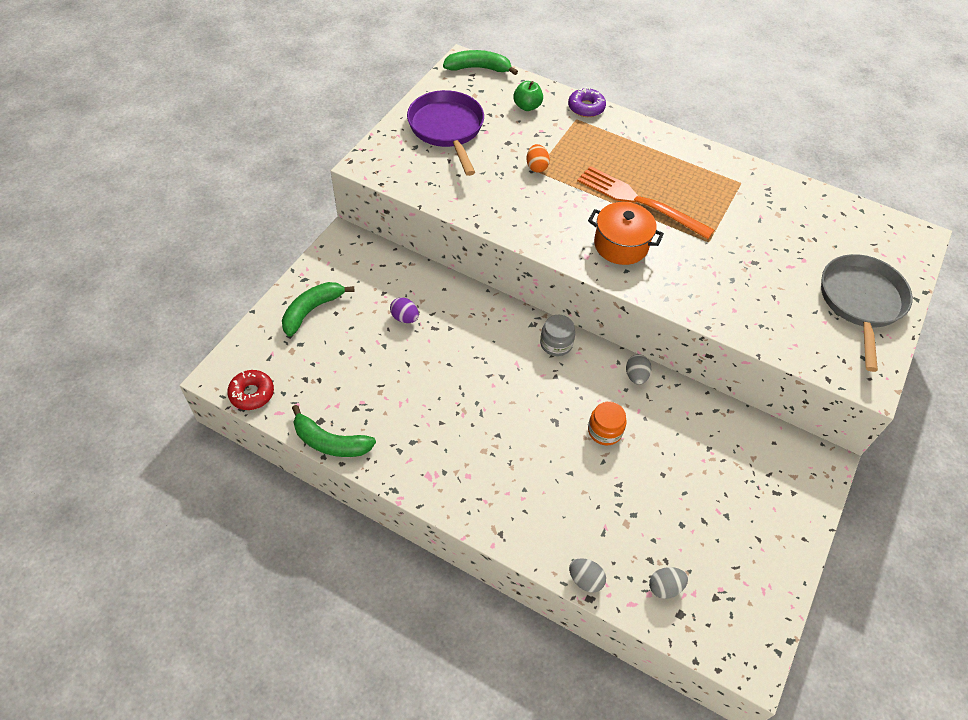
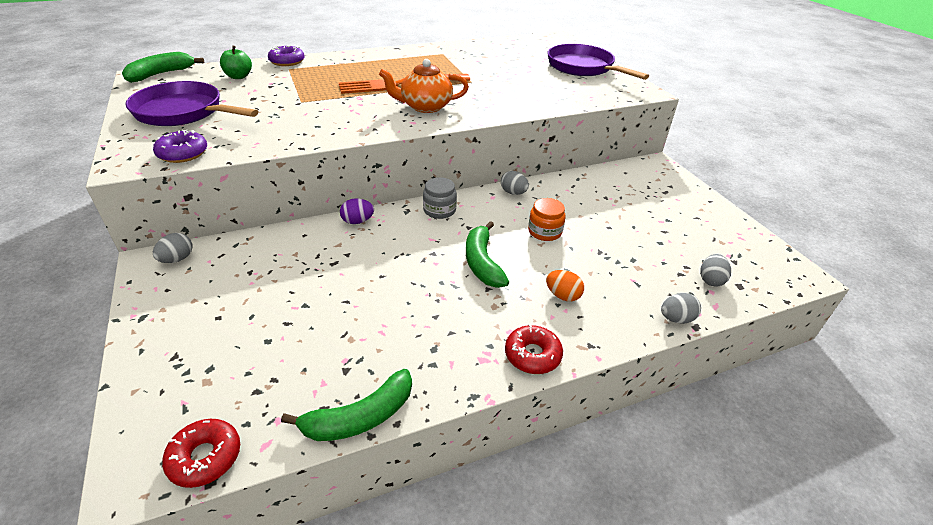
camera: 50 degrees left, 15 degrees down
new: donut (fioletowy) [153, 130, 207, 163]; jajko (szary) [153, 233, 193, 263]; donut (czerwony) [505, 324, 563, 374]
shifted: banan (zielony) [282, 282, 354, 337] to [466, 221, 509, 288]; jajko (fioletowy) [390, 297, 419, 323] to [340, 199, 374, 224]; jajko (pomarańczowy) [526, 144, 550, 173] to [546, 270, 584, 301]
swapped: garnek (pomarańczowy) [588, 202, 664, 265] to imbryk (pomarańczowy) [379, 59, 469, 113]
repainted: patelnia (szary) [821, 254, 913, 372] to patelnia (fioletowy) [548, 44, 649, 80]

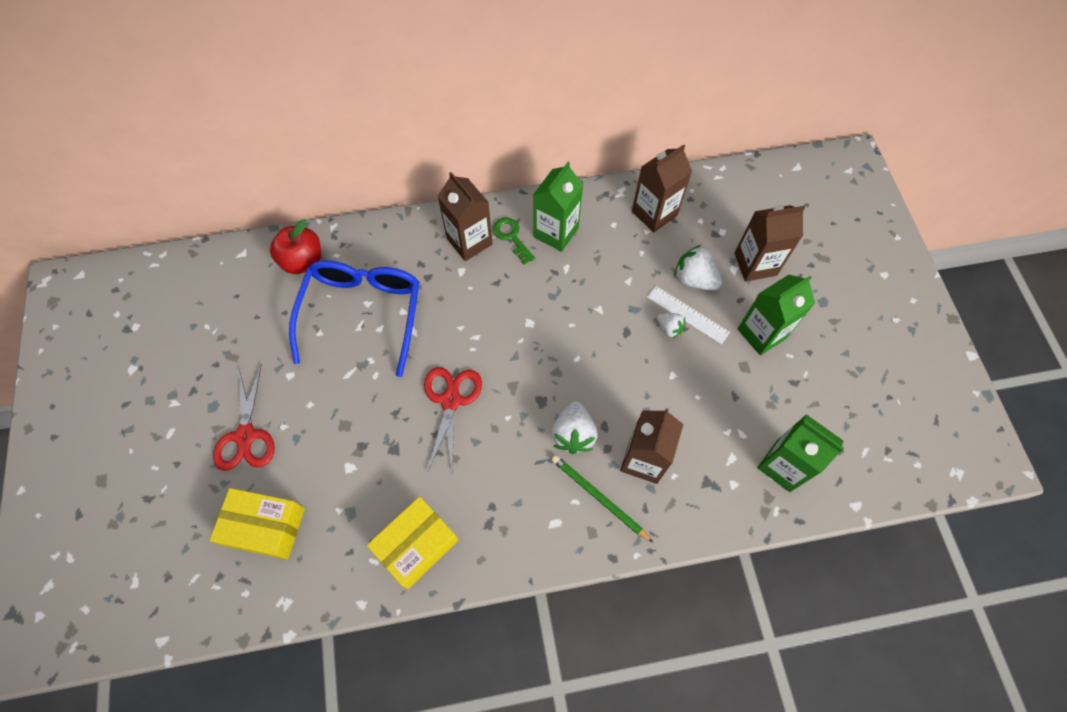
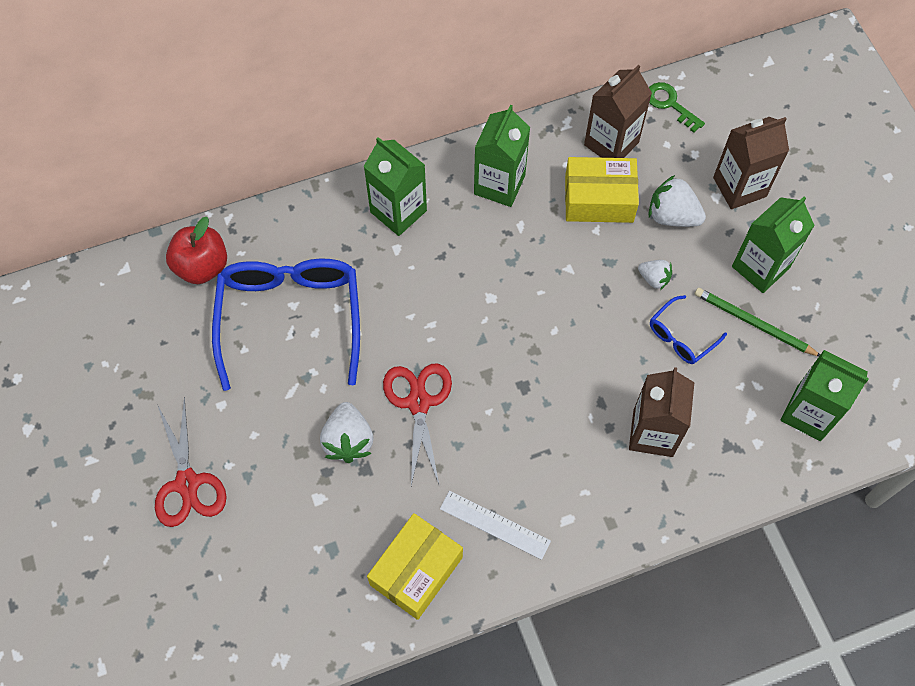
camera: 10 degrees left, 0 degrees up
new: okulary (niebieski) [650, 295, 727, 364]
shifted: pudełko (żółty) [210, 488, 305, 560] to [565, 157, 639, 223]; klucz (zielony) [493, 217, 535, 265] to [649, 82, 705, 133]; truskawka (biały) [551, 402, 598, 454] to [320, 402, 373, 463]; ołówek (zielony) [552, 455, 653, 542] to [695, 288, 820, 356]; linijka (biały) [647, 286, 730, 344] to [440, 491, 551, 560]
repainted: karton mleka (brązowy) [438, 172, 493, 261] to karton mleka (zielony) [363, 137, 427, 236]

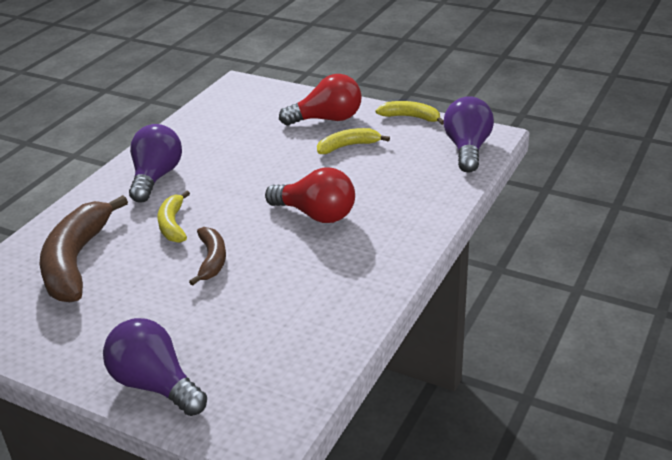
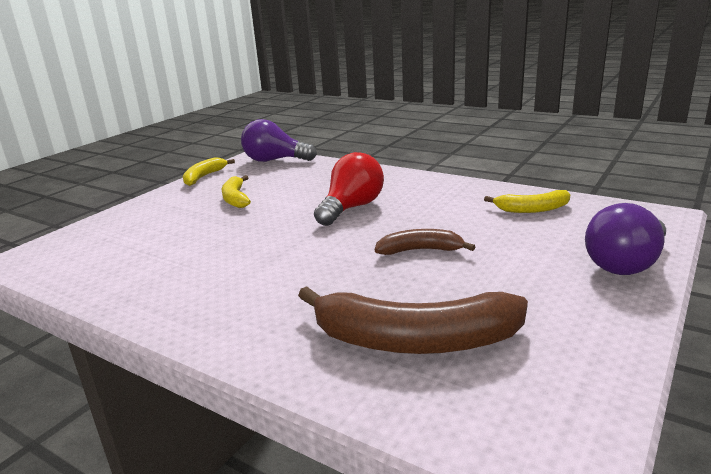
camera: 85 degrees left, 10 degrees down
gone: żarówka (fioletowy) [129, 124, 182, 203]; żarówka (czerwony) [279, 74, 362, 125]
shifted: banan (żółty) [157, 191, 190, 243] to [484, 190, 570, 213]

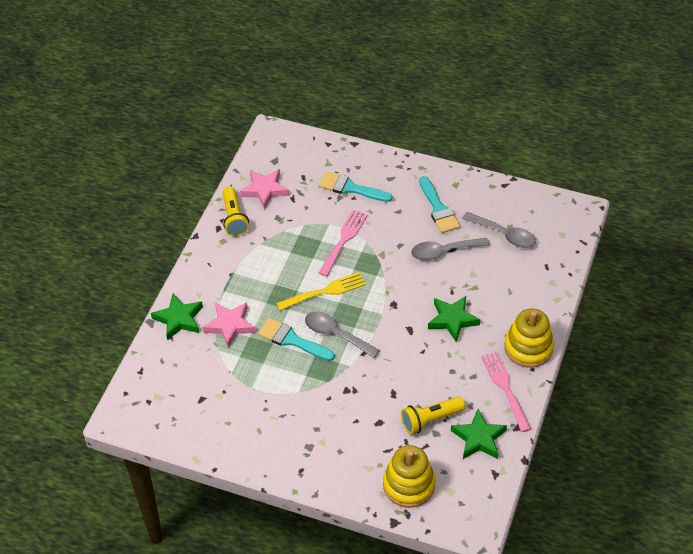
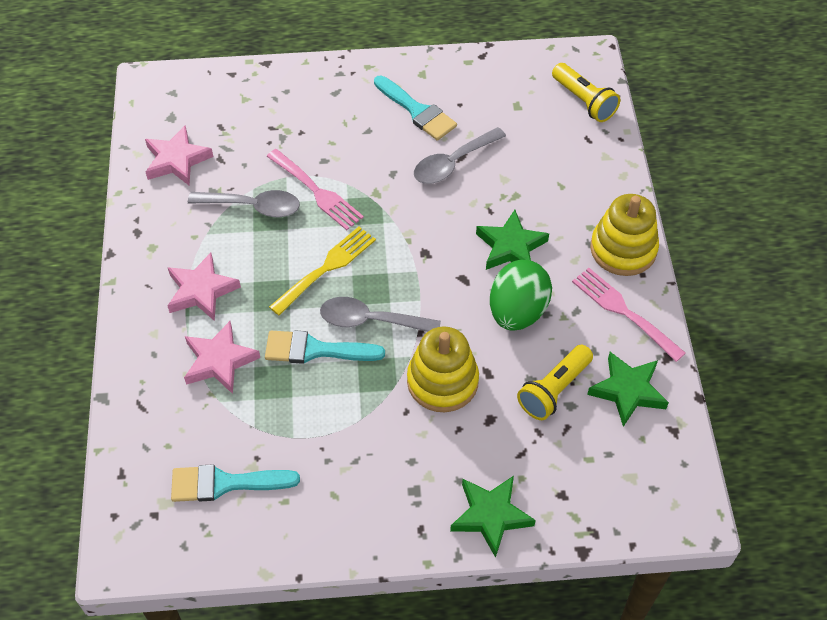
camera: 25 degrees left, 5 degrees up
new: gwiazda (różowy) [167, 253, 241, 321]; jajko (zielony) [490, 260, 552, 331]
shifted: gwiazda (zielony) [151, 294, 203, 341] to [450, 476, 536, 558]; latarka (żółty) [222, 187, 249, 236] to [552, 63, 620, 122]; pędzel (turkusowy) [319, 171, 393, 202] to [171, 464, 300, 502]; zabawka nakładanka (żółty) [383, 445, 435, 508] to [407, 326, 479, 412]; łyżka (szary) [462, 212, 536, 248] to [188, 190, 300, 217]
rotated: widelec (różowy) [319, 210, 367, 277] = [267, 149, 364, 230] 135 degrees clockwise

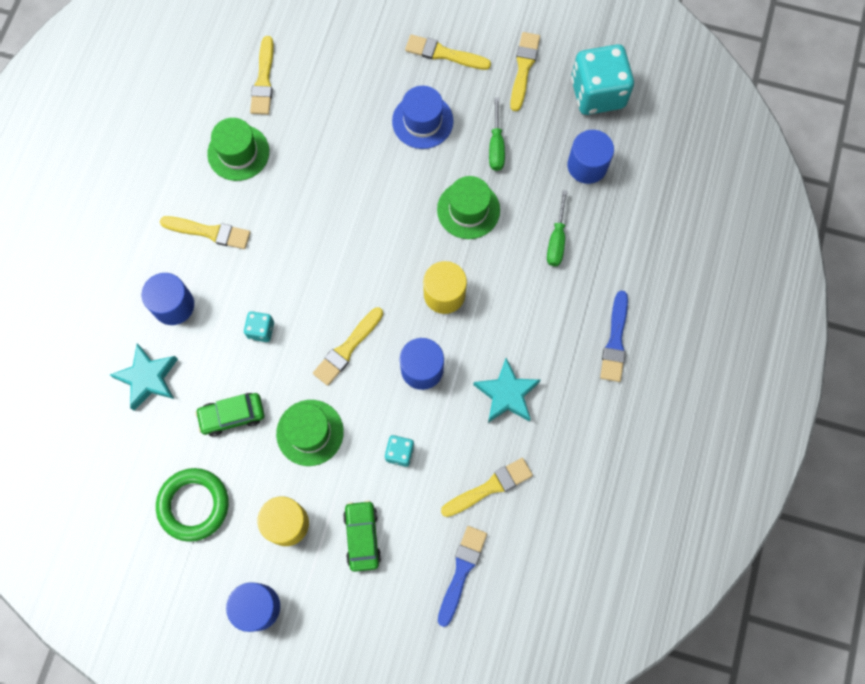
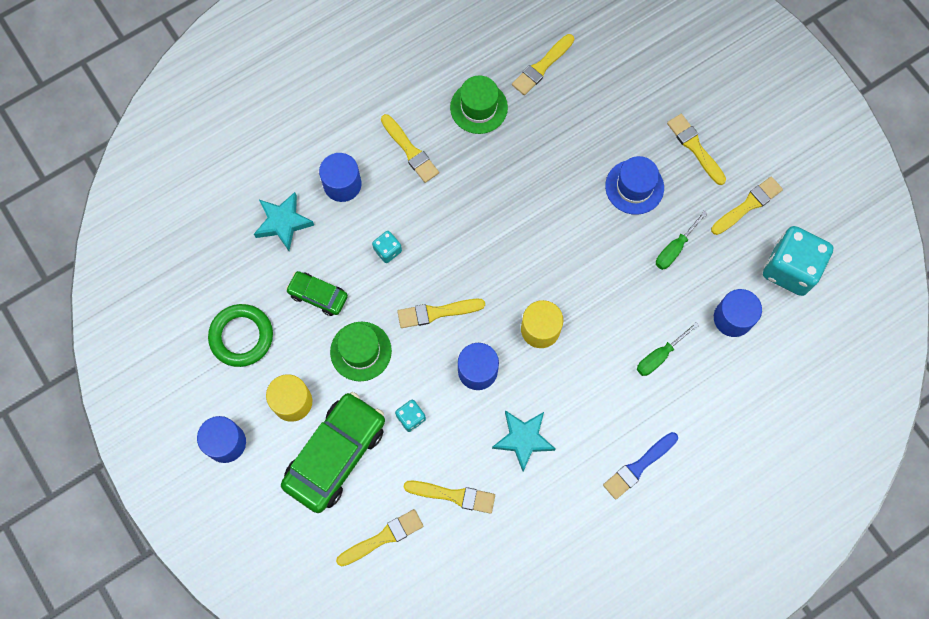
camera: 40 degrees right, 0 degrees up
gone: kapelusz (zielony) [437, 176, 500, 239]
repainted: pędzel (niebieski) [438, 526, 487, 627] to pędzel (żółty) [336, 509, 423, 566]
scaled: samochód (zielony) [343, 500, 381, 572] = [281, 392, 385, 513] x1.92

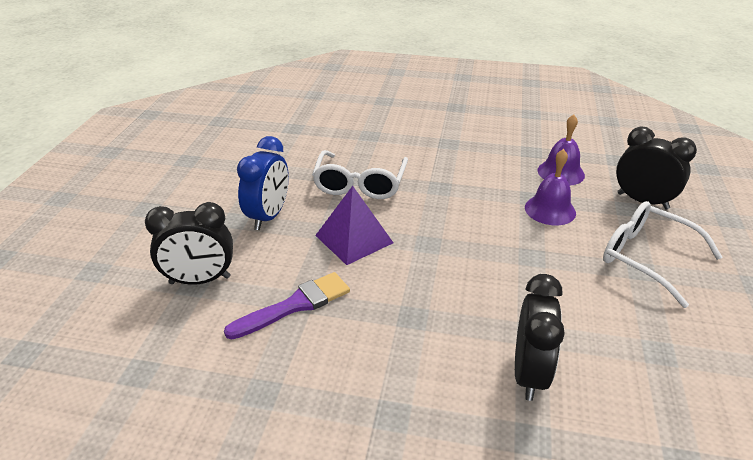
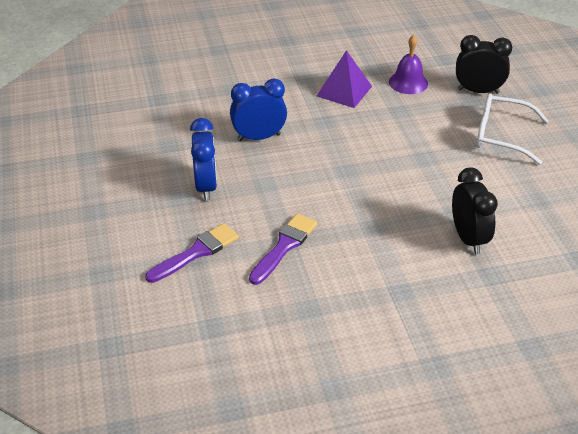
camera: 25 degrees left, 5 degrees up
gone: dzwonek (fioletowy) [525, 149, 576, 225]
shifted: piramida (fioletowy) [315, 186, 393, 265] to [317, 50, 372, 108]
swapped: budzik (czarny) [145, 202, 233, 285] to pędzel (fioletowy) [145, 223, 239, 283]; okulary (biały) [312, 150, 408, 199] to budzik (niebieski) [230, 79, 287, 141]

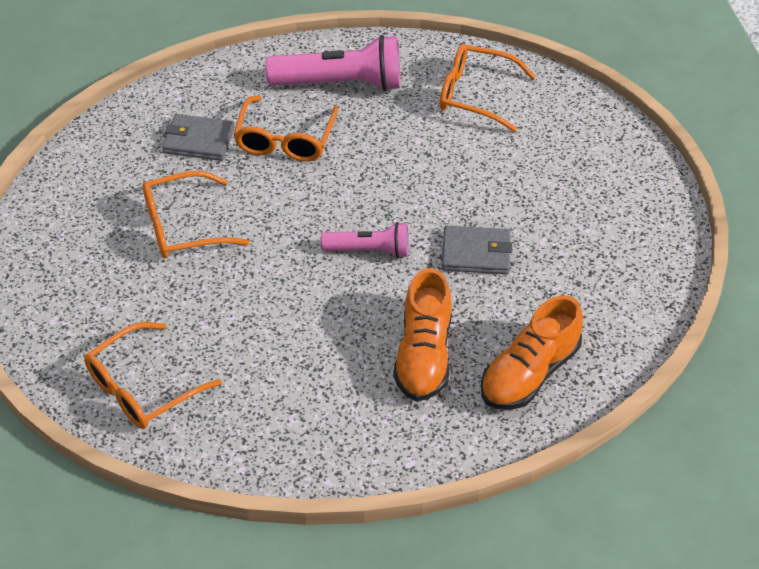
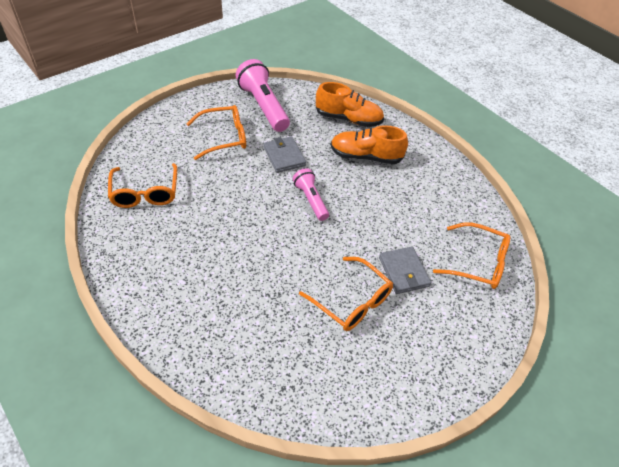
camera: 120 degrees left, 0 degrees up
shifted: portfel (szary) [162, 114, 235, 161] to [379, 247, 431, 294]; okulary (pomarańczowy) [234, 96, 338, 162] to [187, 105, 246, 160]; latarka (różowy) [265, 35, 401, 91] to [236, 59, 290, 132]
rotated: but (pomarańczowy) [393, 268, 452, 401] = [331, 125, 408, 164] 150 degrees counterclockwise

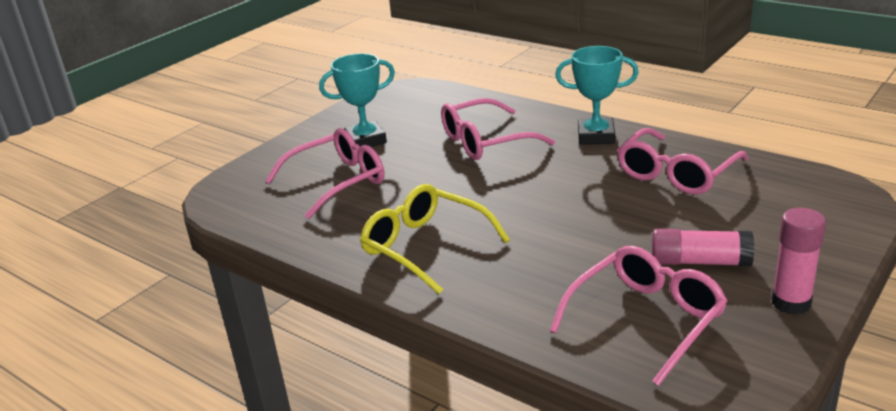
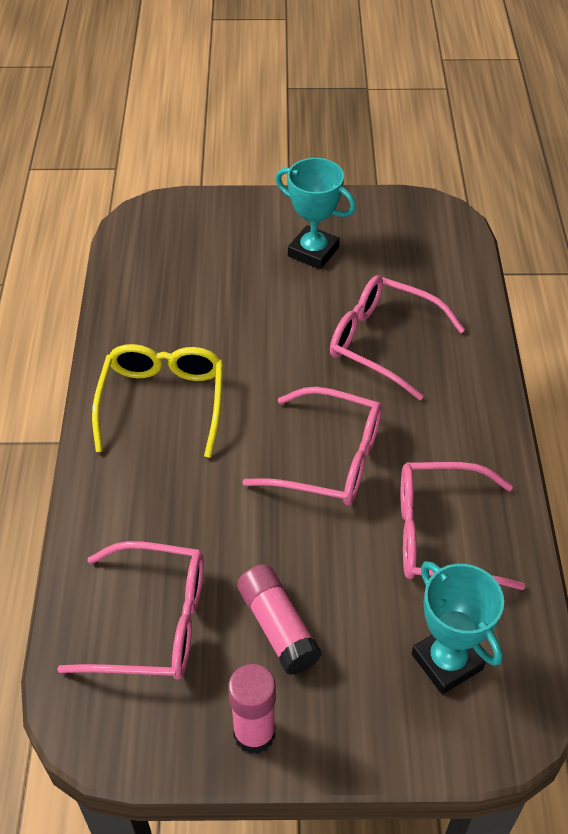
camera: 50 degrees right, 20 degrees up
shifted: okulary (różowy) [265, 128, 385, 219] to [242, 387, 382, 506]; puchar (turkusowy) [555, 46, 639, 145] to [412, 561, 504, 694]

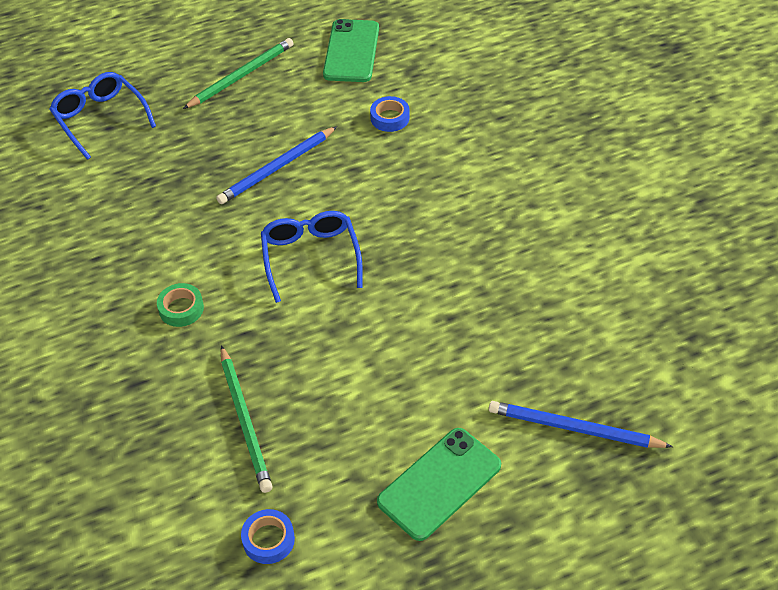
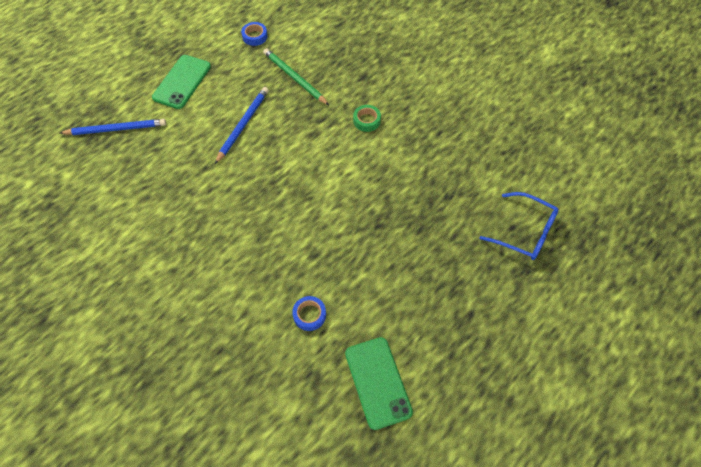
camera: 155 degrees right, 10 degrees up
gone: ołówek (zielony) [183, 38, 294, 109]; okulary (niebieski) [261, 211, 363, 303]
shifted: ołówek (niebieski) [216, 126, 337, 204] to [215, 87, 269, 164]

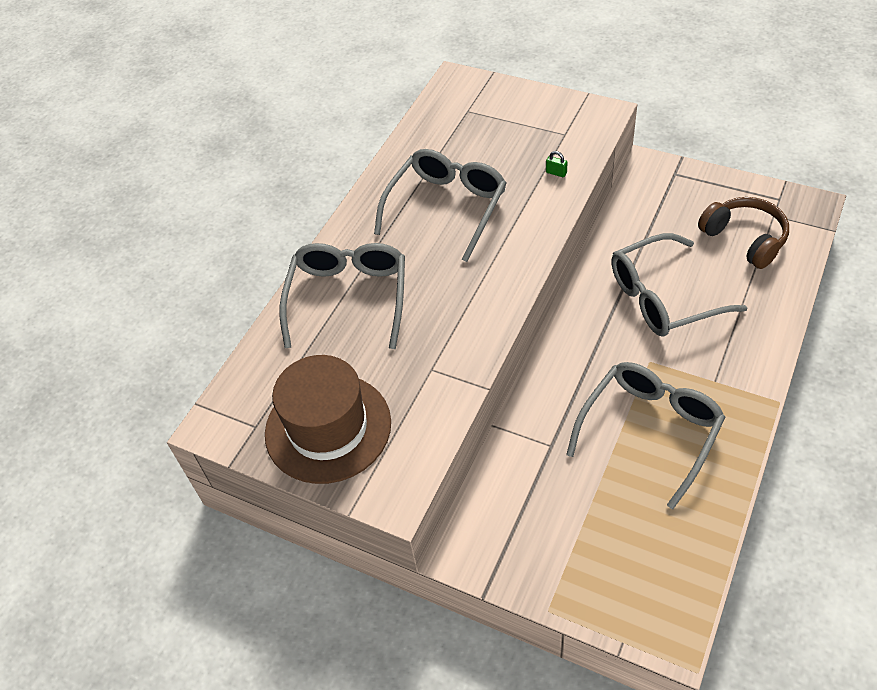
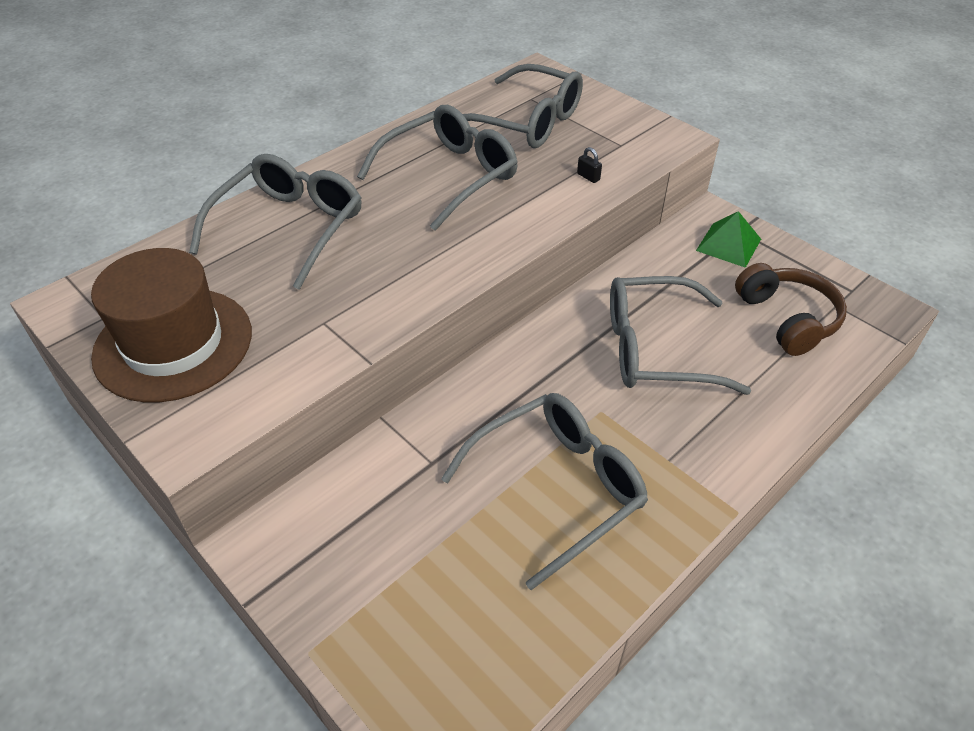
camera: 15 degrees right, 5 degrees down
new: okulary (szary) [463, 64, 583, 148]; piramida (zielony) [696, 211, 761, 268]
repainted: kłódka (zielony) [546, 151, 568, 177] to kłódka (czarny) [577, 147, 602, 183]

